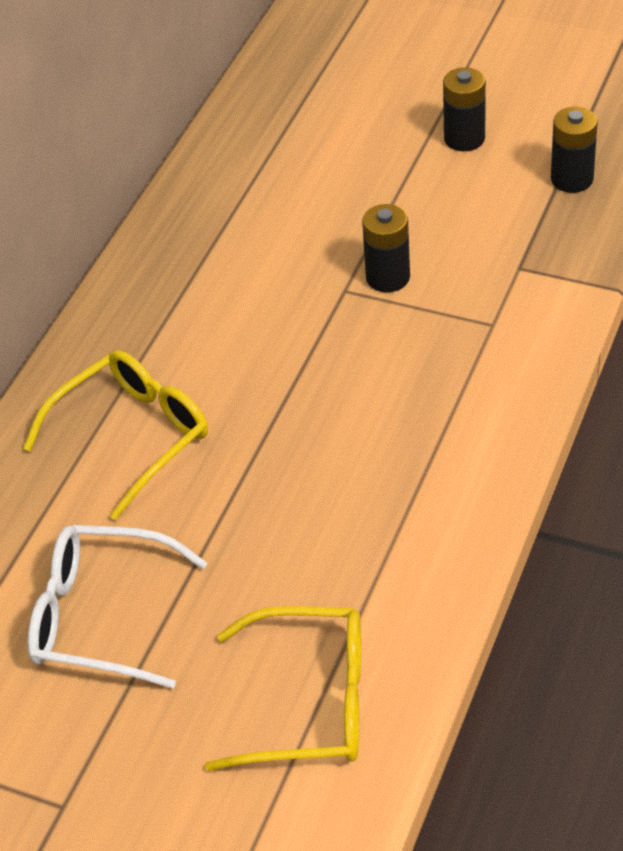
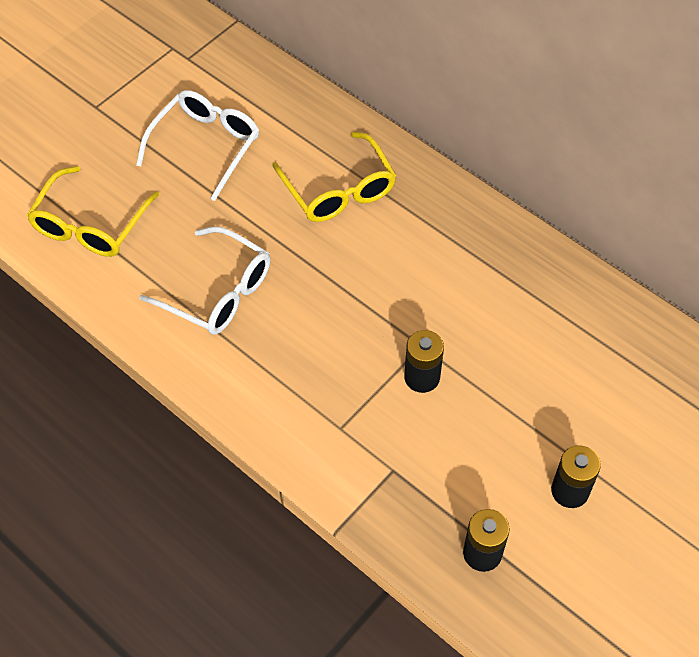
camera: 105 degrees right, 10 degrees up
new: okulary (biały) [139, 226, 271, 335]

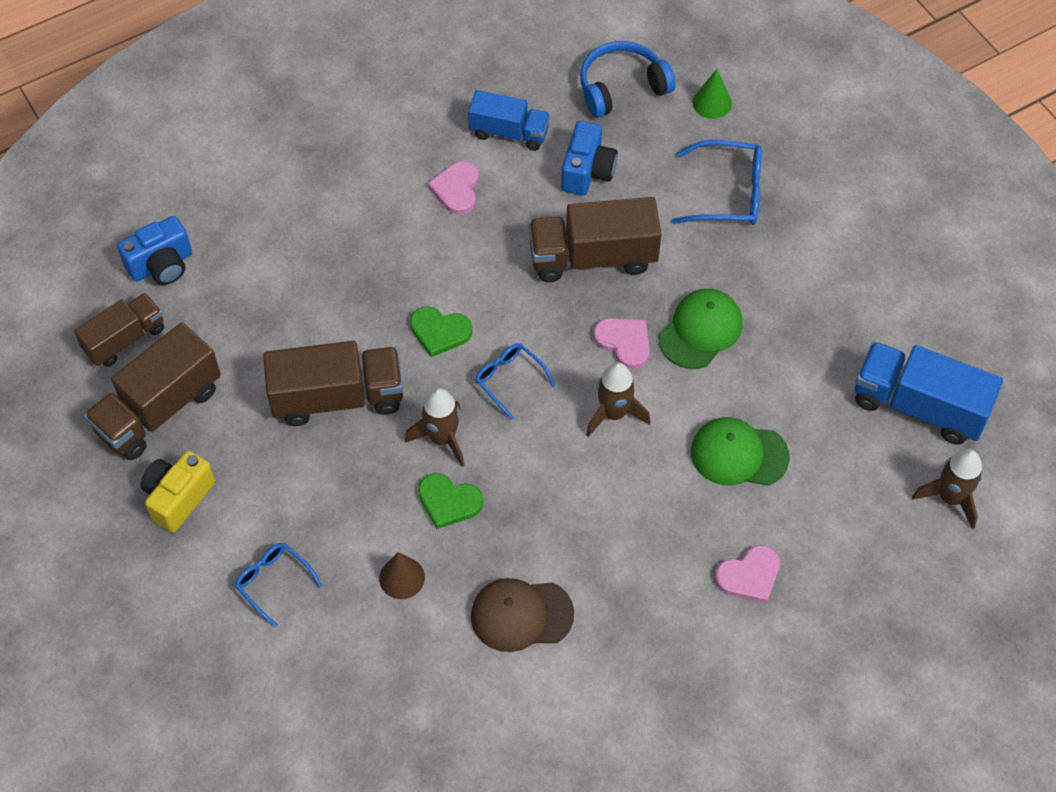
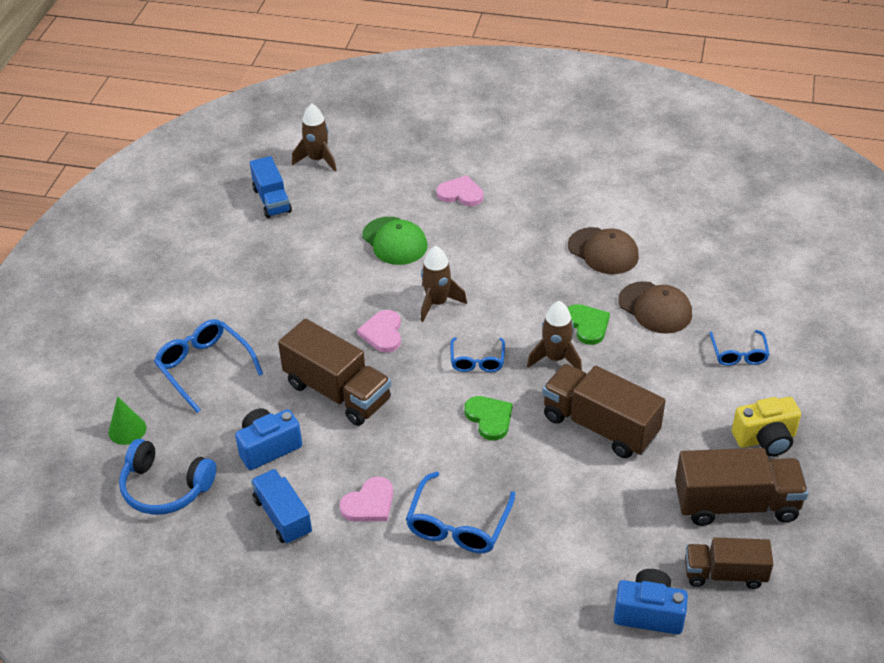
camera: 135 degrees left, 15 degrees down
gone: czapka (zielony) [659, 289, 743, 369]
new: okulary (niebieski) [406, 471, 515, 553]
swapped: stożek (brązowy) [379, 552, 425, 599] to czapka (brązowy) [618, 281, 692, 334]
scaled: ciężarówka (niebieski) [855, 342, 1003, 445] = [250, 156, 292, 218] x0.64

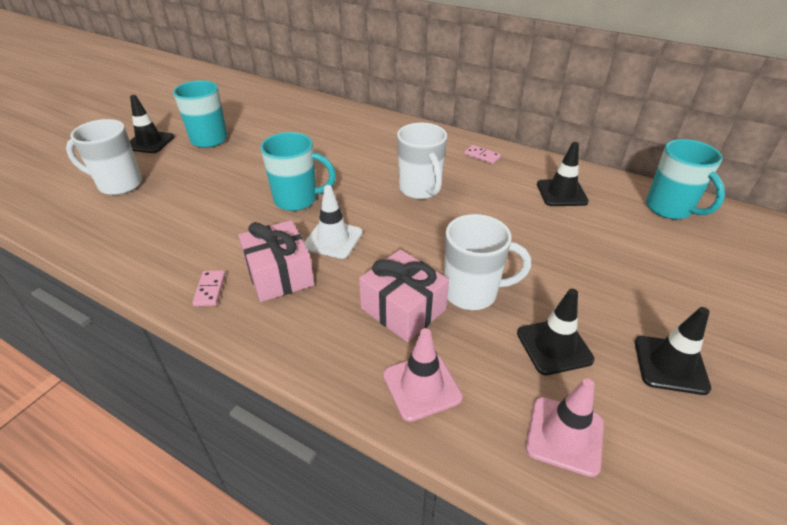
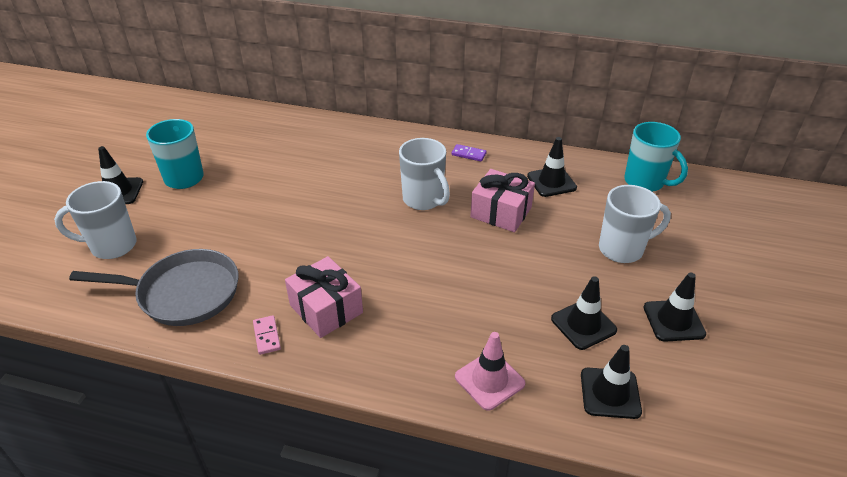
camera: 15 degrees left, 0 degrees up
gone: kubek (turkusowy) [260, 132, 336, 211]; pachołek (biały) [304, 185, 363, 259]
new: patelnia (szary) [69, 249, 239, 326]
shifted: prezent (różowy) [359, 249, 449, 342] to [470, 169, 535, 232]; kubek (biały) [444, 214, 531, 310] to [599, 185, 671, 263]
repainted: kostka domina (różowy) [464, 145, 501, 164] to kostka domina (fioletowy) [452, 144, 487, 162]; pachołek (różowy) [526, 378, 604, 477] to pachołek (czarny) [581, 345, 642, 419]

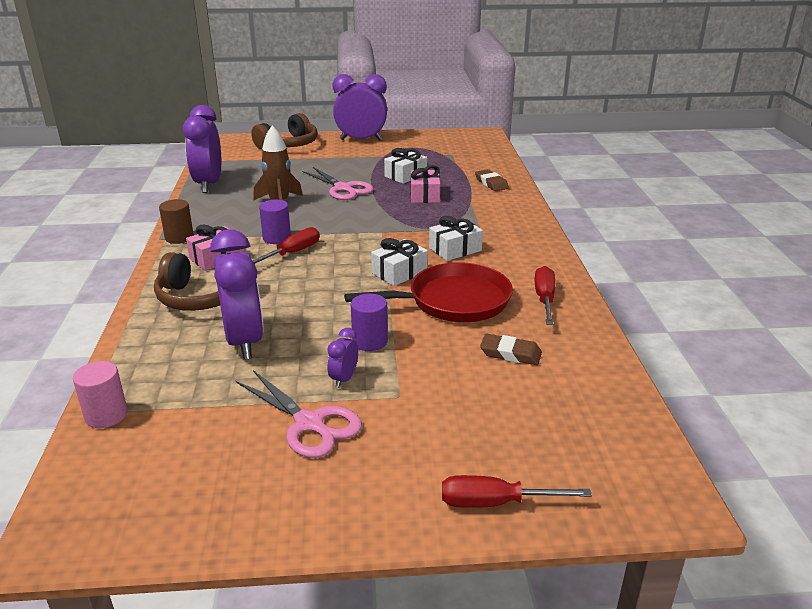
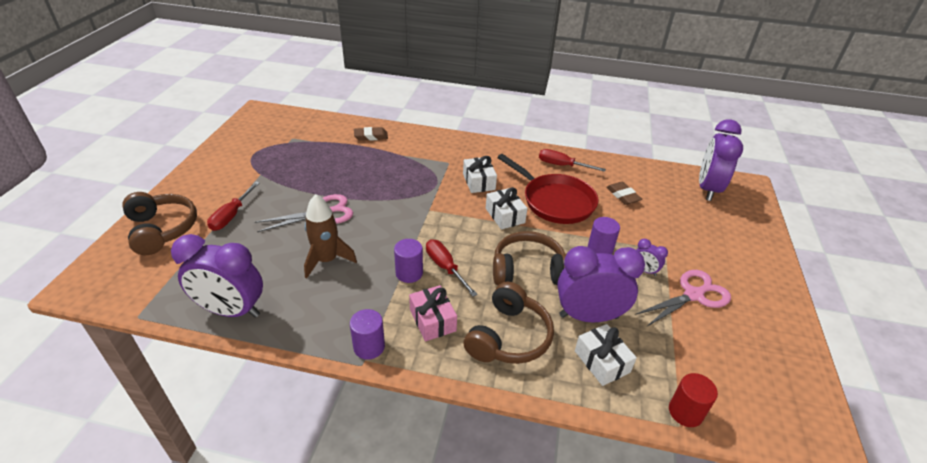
camera: 75 degrees left, 10 degrees up
gone: prezent (różowy) [411, 165, 440, 203]
new: słuchawki (brązowy) [493, 231, 566, 285]
shifted: budzik (fioletowy) [333, 74, 387, 141] to [699, 119, 743, 201]; prezent (biały) [384, 148, 427, 184] to [575, 324, 637, 386]; śrubokręt (czerwony) [442, 475, 592, 508] to [207, 182, 260, 231]
repainted: walec (różowy) [73, 361, 128, 428] to walec (czerwony) [669, 373, 718, 427]; walec (brązowy) [159, 199, 194, 244] to walec (fioletowy) [350, 309, 385, 360]
rotated: patelnia (czerwony) [344, 262, 513, 322] = [497, 154, 598, 224] 135 degrees clockwise; gumka do mazania (brązowy) [480, 334, 542, 365] = [606, 182, 642, 205] 60 degrees counterclockwise

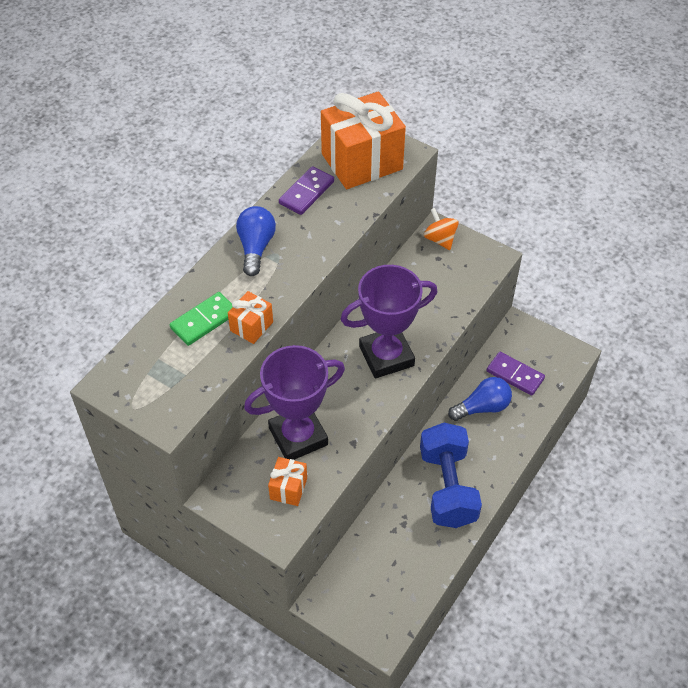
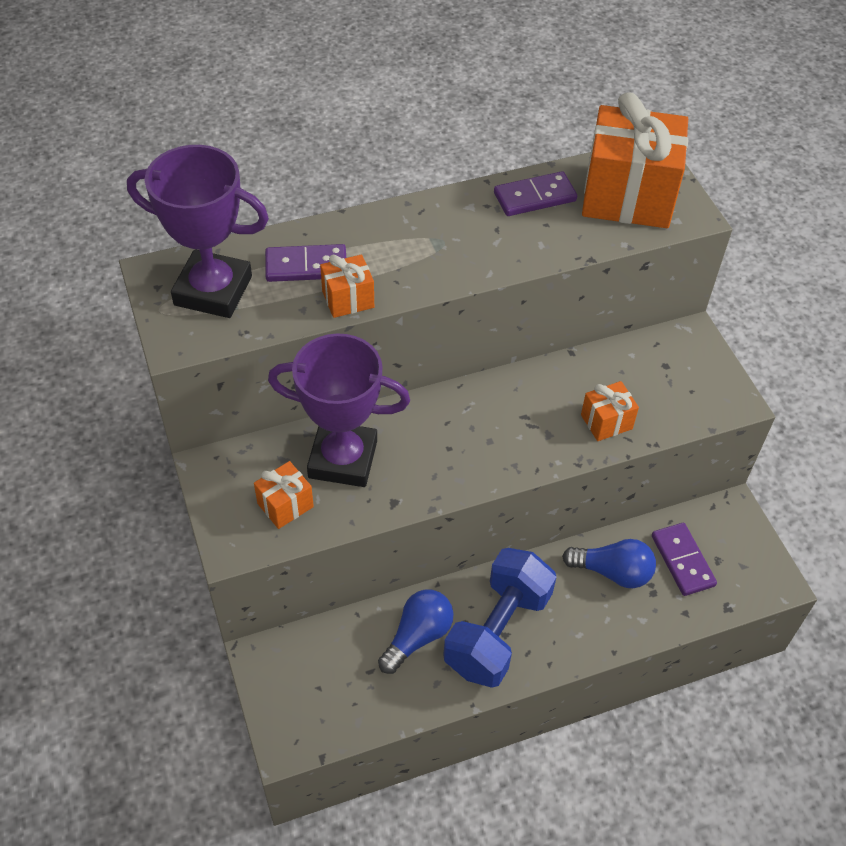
camera: 35 degrees right, 0 degrees up
gone: bączek (pomarańczowy) [424, 208, 459, 250]
new: prezent (pomarańczowy) [581, 381, 639, 441]
shifted: żarówka (niebieski) [236, 206, 276, 276] to [378, 590, 453, 674]; puchar (fioletowy) [340, 265, 438, 378] to [127, 145, 269, 318]
repainted: kostka domina (zielony) [170, 292, 232, 346] to kostka domina (fioletowy) [265, 244, 346, 282]

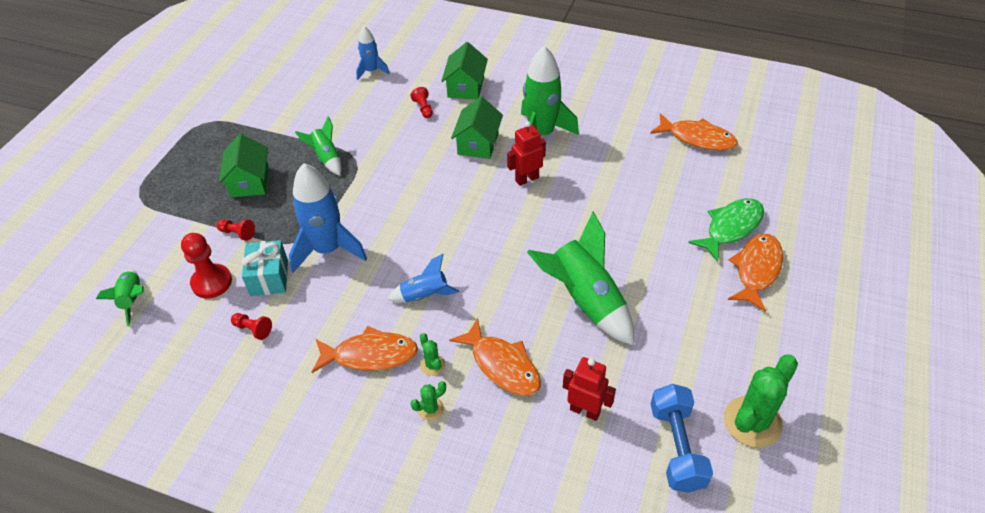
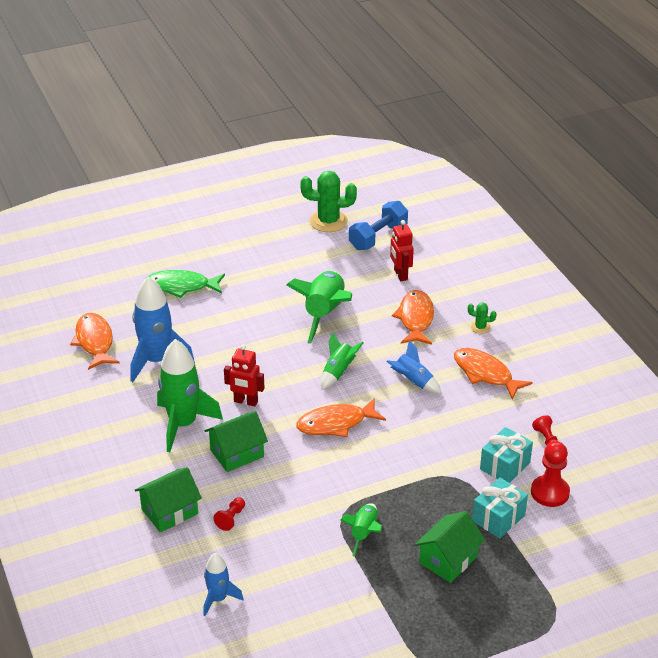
camera: 135 degrees left, 10 degrees down
gone: kaktus (zielony) [420, 333, 445, 376]
shifted: rakieta (zielony) [96, 269, 144, 327] to [321, 333, 363, 390]; rakieta (niebieski) [289, 163, 367, 273] to [130, 277, 195, 382]; ryba (pomarańczowy) [728, 234, 783, 312] to [296, 398, 386, 437]
swapped: pionek (czerwony) [217, 219, 255, 241] to prezent (turkusowy) [472, 478, 528, 538]

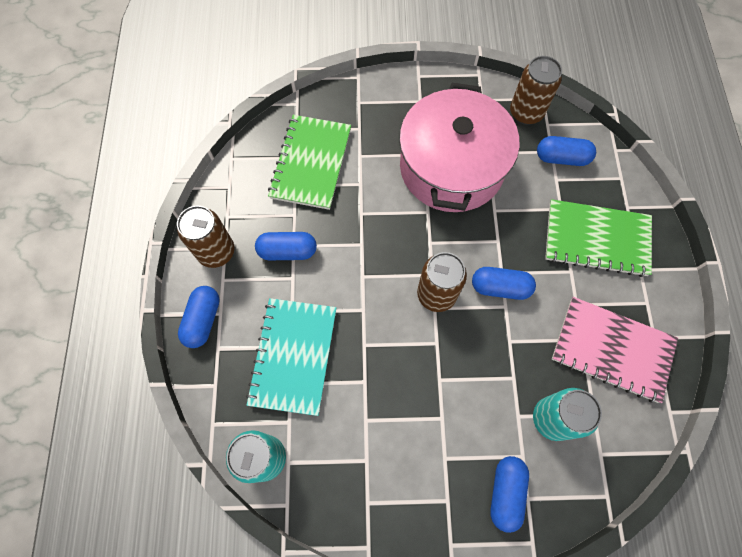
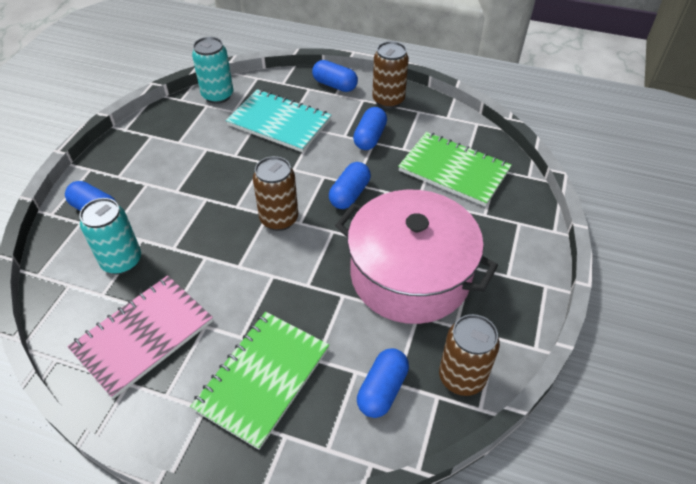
camera: 110 degrees right, 20 degrees down
shifted: kapsułka (niebieski) [472, 267, 536, 300] to [329, 162, 371, 209]

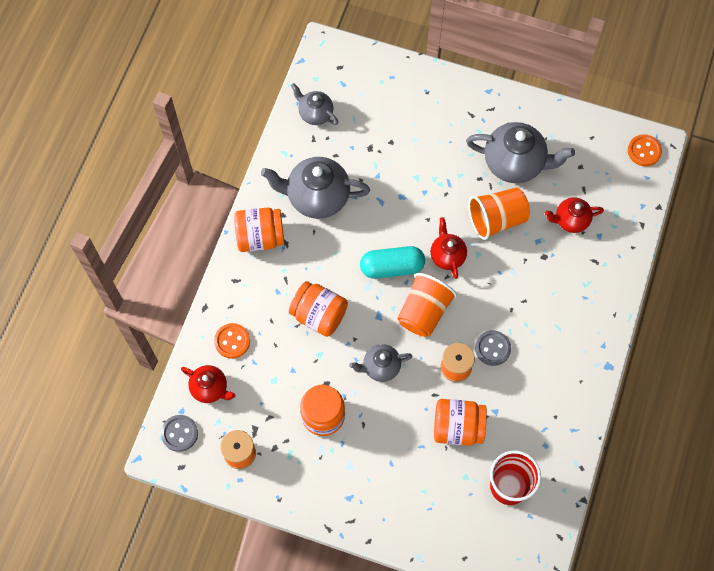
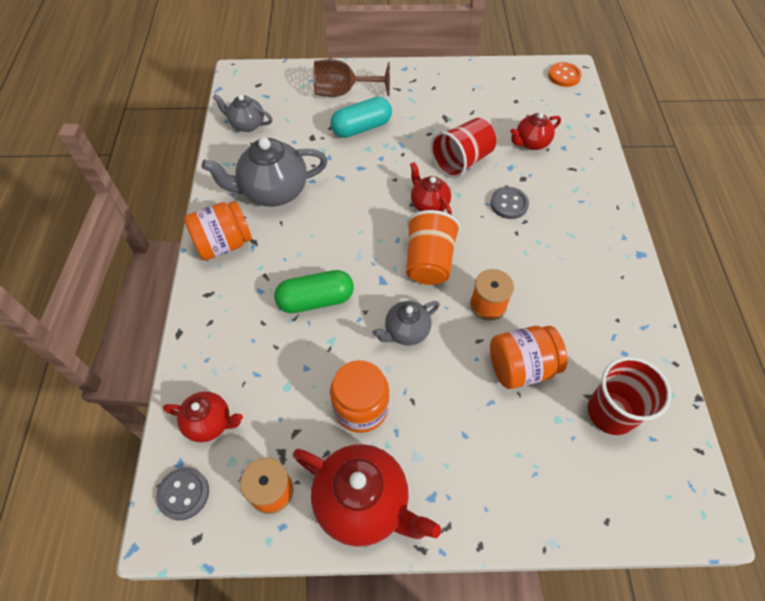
camera: 20 degrees left, 10 degrees down
gone: guzik (pomarańczowy) [214, 323, 250, 359]; imbryk (szary) [466, 122, 575, 183]
new: imbryk (czerwony) [293, 444, 441, 547]; kielich (brązowy) [314, 59, 390, 97]
shifted: kapsułka (turkusowy) [360, 246, 425, 279] to [331, 97, 392, 138]; guzik (szary) [475, 330, 511, 366] to [490, 187, 529, 219]
swapped: słoik (pomarańczowy) [289, 281, 348, 337] to kapsułka (zielony) [274, 270, 354, 313]
repainted: szklanka (pomarańczowy) [468, 188, 530, 240] to szklanka (czerwony) [430, 118, 496, 178]

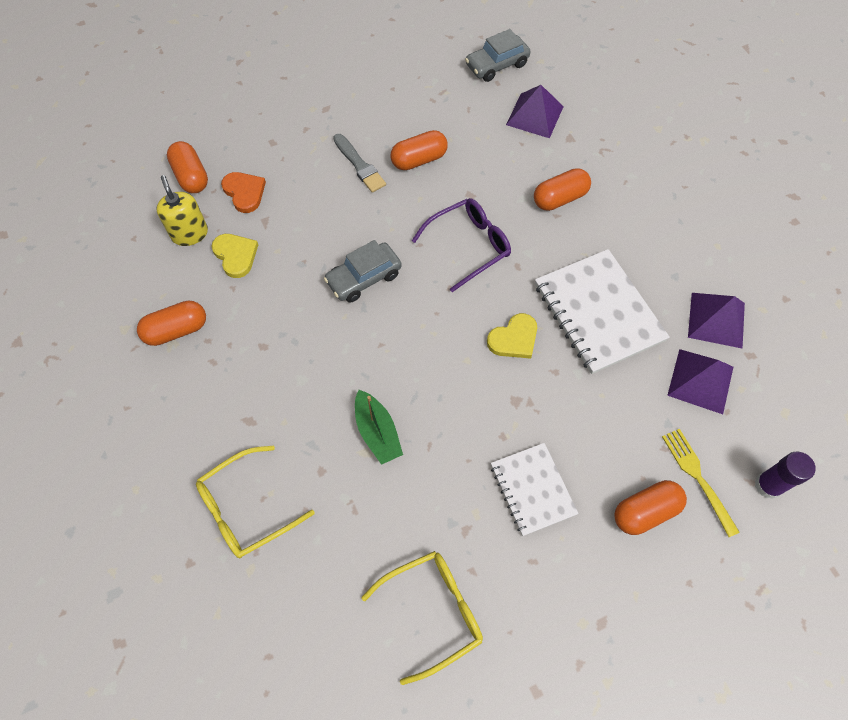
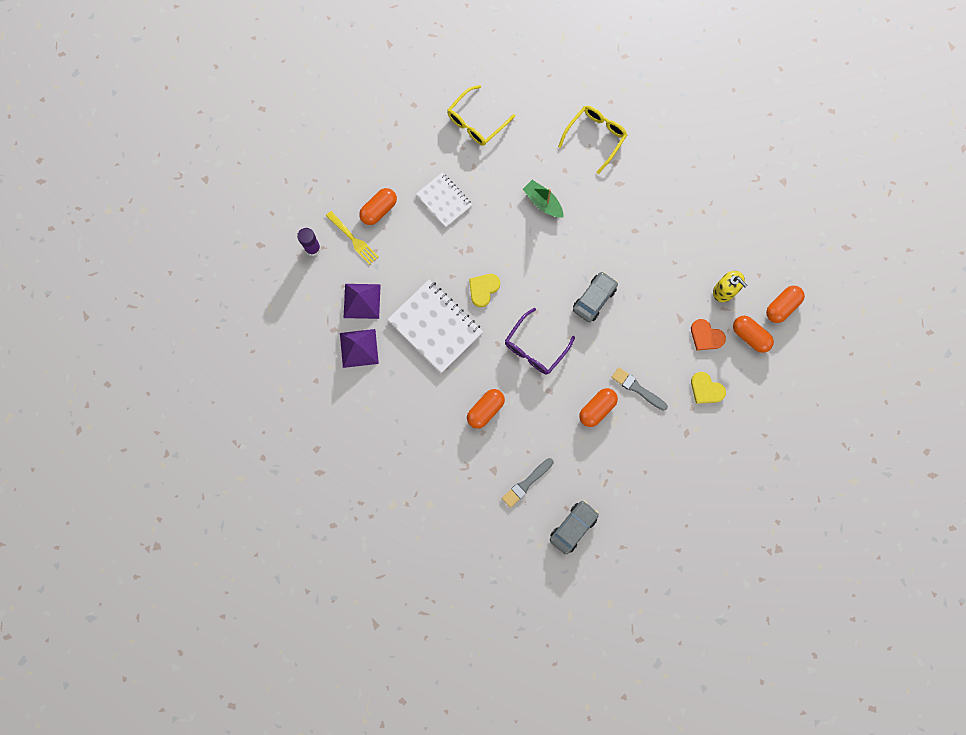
camera: 160 degrees right, 15 degrees up
shifted: kapsułka (pomarańczowy) [137, 300, 206, 346] to [766, 286, 805, 323]; serce (żółty) [211, 234, 258, 278] to [691, 372, 726, 404]
swapped: piramida (fioletowy) [506, 85, 564, 138] to pędzel (szary) [502, 458, 554, 508]

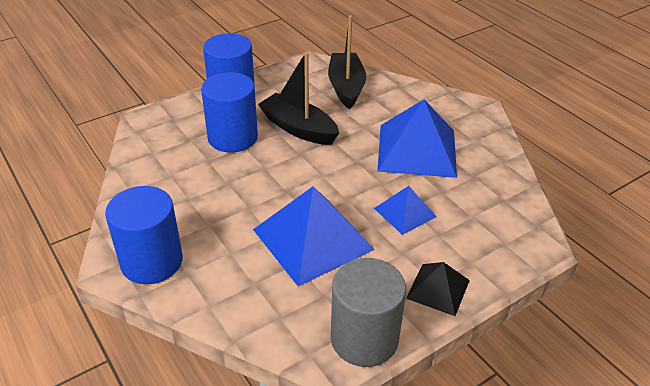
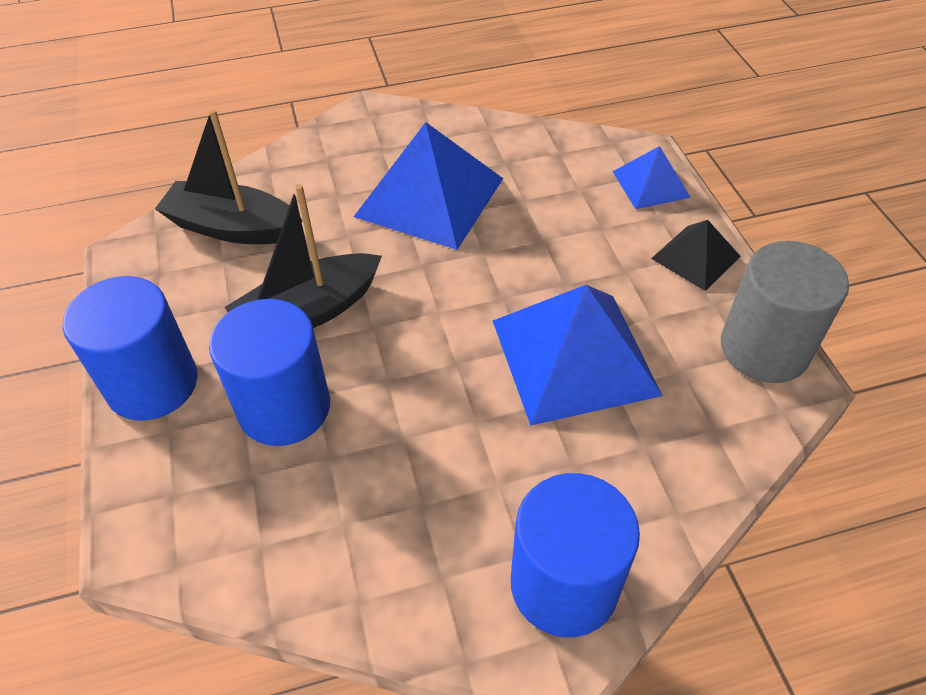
camera: 70 degrees left, 10 degrees up
shifted: piramida (niebieski) [374, 186, 437, 235] to [612, 146, 691, 209]

